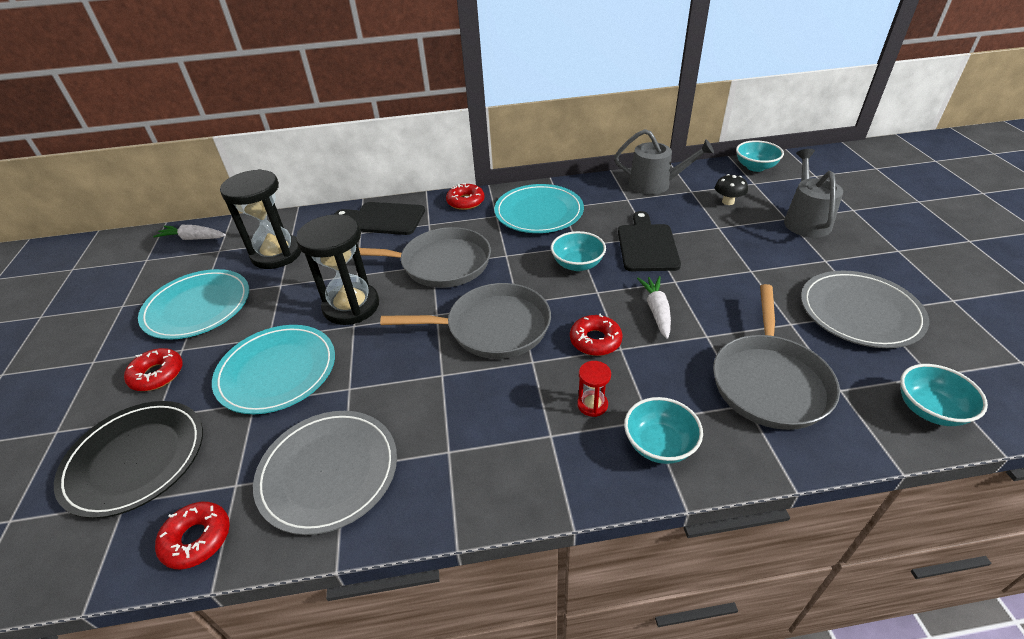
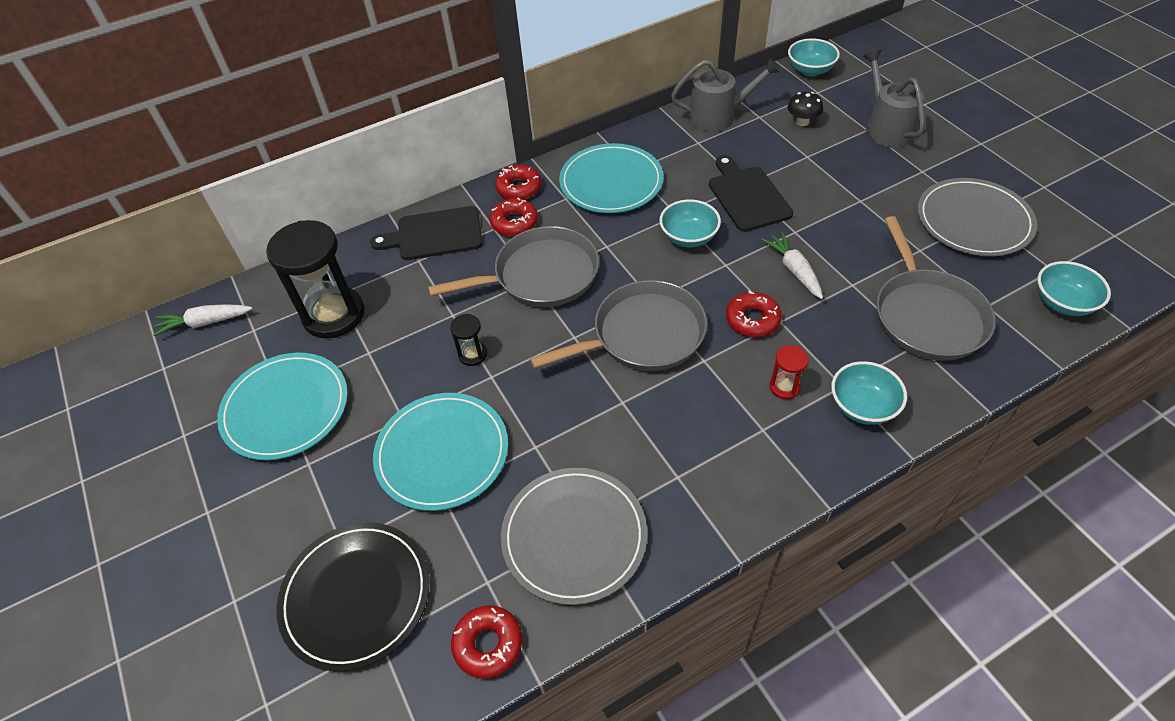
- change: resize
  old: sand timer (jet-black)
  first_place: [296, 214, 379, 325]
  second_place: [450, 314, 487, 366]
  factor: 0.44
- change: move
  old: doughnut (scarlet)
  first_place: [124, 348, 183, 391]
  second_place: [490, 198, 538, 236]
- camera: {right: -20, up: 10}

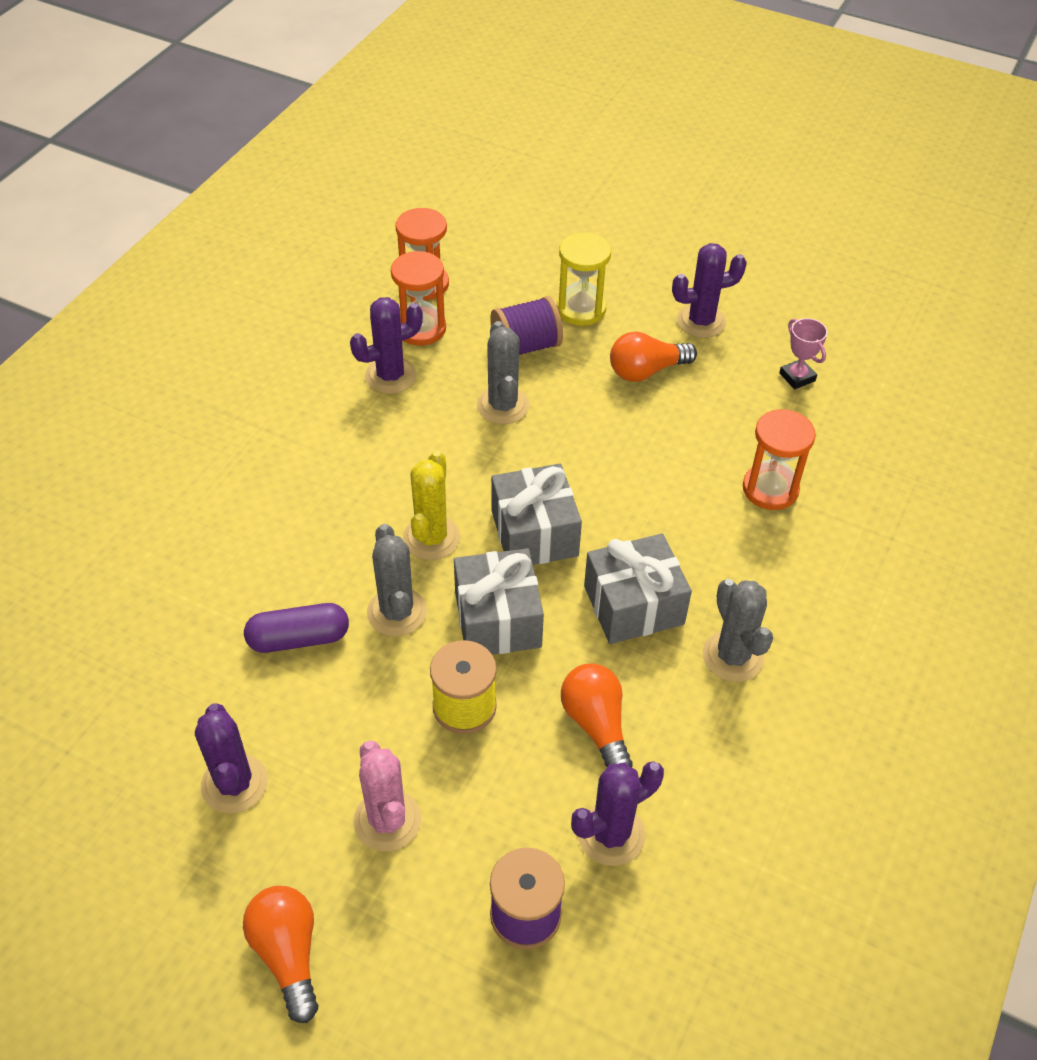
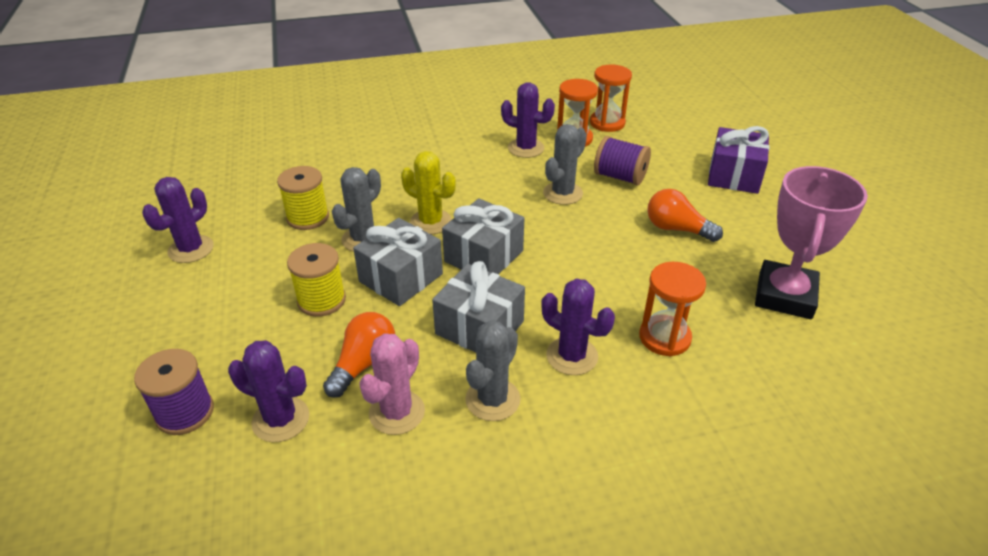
- change: delete
  old: sand timer (bright yellow)
  first_place: [557, 232, 611, 326]
- change: move
  old: cactus (royal purple)
  first_place: [672, 243, 747, 338]
  second_place: [541, 278, 615, 375]
- change: resize
  old: prize cup (pink)
  first_place: [779, 318, 828, 389]
  second_place: [755, 166, 868, 319]
  factor: 2.22
- change: rotate
  old: cactus (bright yellow)
  first_place: [403, 451, 460, 560]
  second_place: [401, 151, 456, 234]
  degrees: 60
- change: replace
  old: pill (royal purple)
  new: spool (bright yellow)
  first_place: [244, 603, 349, 653]
  second_place: [277, 166, 329, 230]
- change: move
  old: cactus (pink)
  first_place: [353, 741, 421, 851]
  second_place: [359, 333, 425, 435]
- change: delete
  old: lightbulb (orange-coloured)
  first_place: [243, 886, 318, 1023]
- change: insert
  new: wrapped gift (royal purple)
  second_place: [708, 126, 769, 194]
- camera: {right: 50, up: -10}

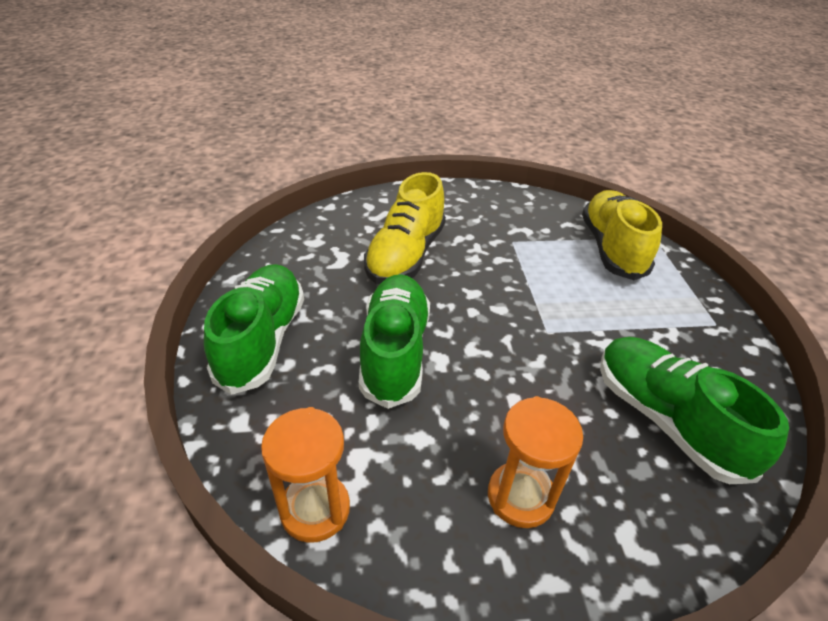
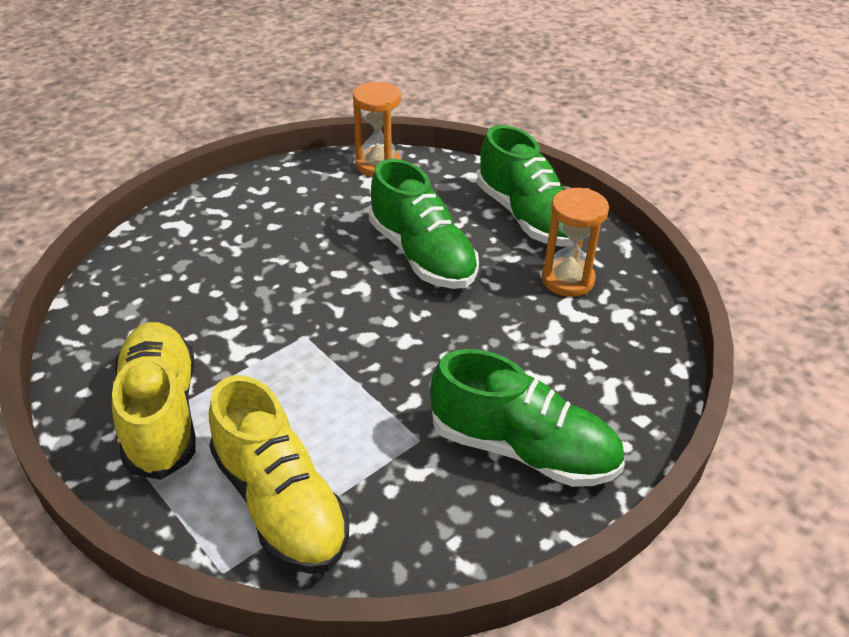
- change: move
  old: shoe (bright yellow)
  first_place: [364, 172, 446, 284]
  second_place: [112, 322, 196, 480]
- change: move
  old: shoe (green)
  first_place: [600, 337, 789, 484]
  second_place: [430, 349, 625, 487]
- change: move
  old: sand timer (orange-coloured)
  first_place: [488, 396, 583, 528]
  second_place: [542, 188, 609, 297]
- camera: {right: 145, up: 0}

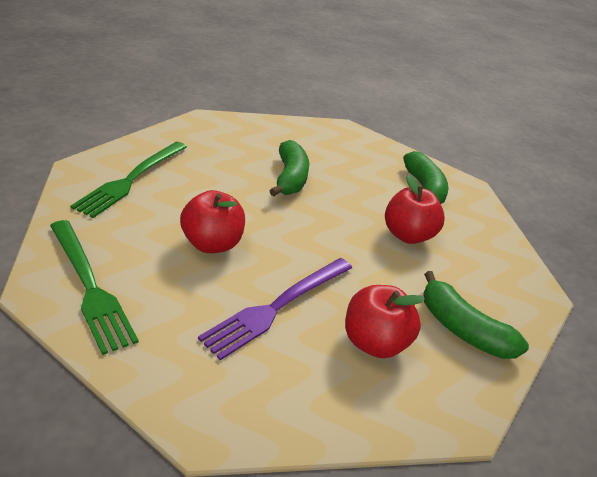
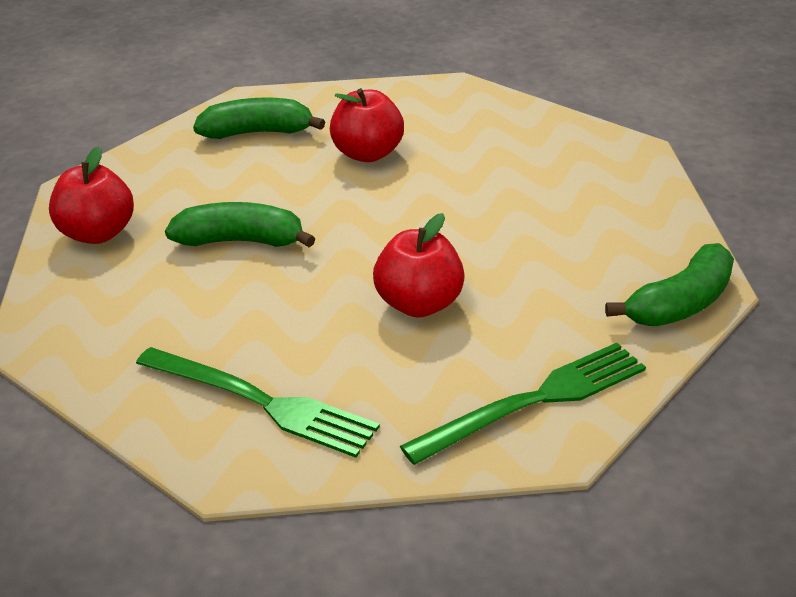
- change: delete
  old: dinner fork (royal purple)
  first_place: [198, 258, 352, 360]
- change: move
  old: toy banana (green)
  first_place: [423, 271, 529, 359]
  second_place: [605, 243, 734, 326]
- change: move
  old: apple fruit (scarlet)
  first_place: [345, 285, 425, 358]
  second_place: [49, 146, 134, 244]
- camera: {right: -80, up: 0}

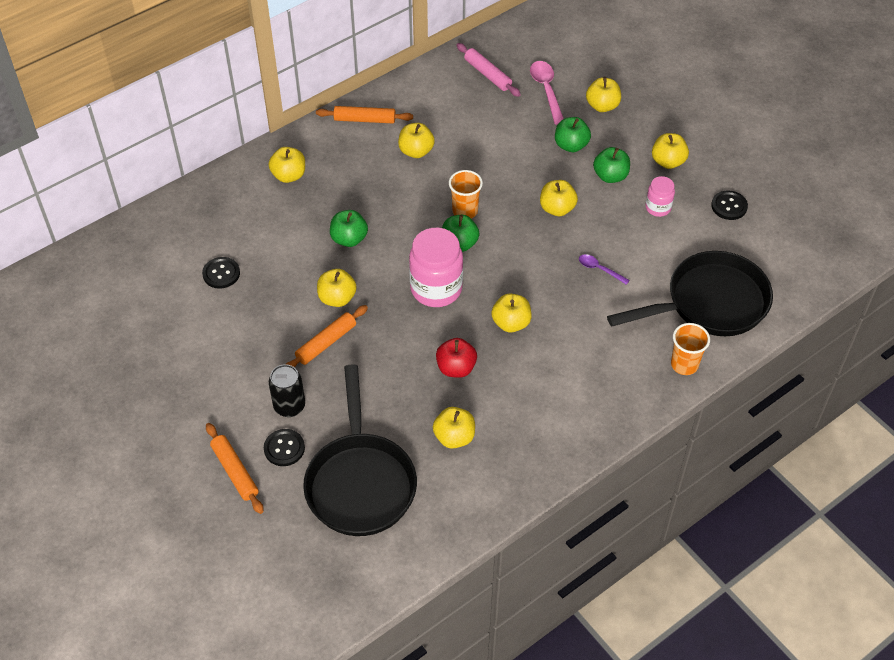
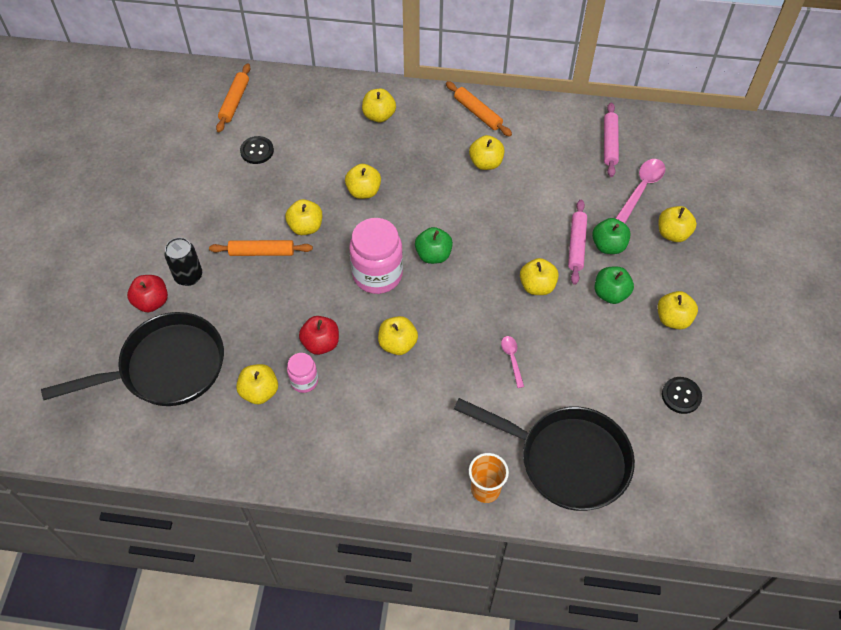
- change: delete
  old: tumbler (orange-coloured)
  first_place: [449, 170, 483, 219]
- change: move
  old: preserve jar (pink)
  first_place: [645, 176, 675, 217]
  second_place: [287, 353, 318, 393]
- change: recolor
  old: apple fruit (green)
  new: apple fruit (bright yellow)
  first_place: [330, 210, 368, 247]
  second_place: [345, 164, 381, 199]
- change: recolor
  old: spoon (royal purple)
  new: spoon (pink)
  first_place: [579, 254, 630, 285]
  second_place: [501, 336, 524, 388]
- change: rotate
  old: skillet (jet-black)
  first_place: [303, 364, 417, 536]
  second_place: [41, 312, 224, 406]
  degrees: -150
- change: move
  old: dough roller (orange-coloured)
  first_place: [206, 423, 264, 514]
  second_place: [216, 63, 251, 132]
- change: replace
  old: button (jet-black)
  new: apple fruit (scarlet)
  first_place: [264, 429, 305, 466]
  second_place: [127, 275, 168, 312]
- change: insert
  new: dough roller (pink)
  second_place: [568, 200, 587, 285]
- camera: {right: 45, up: 5}

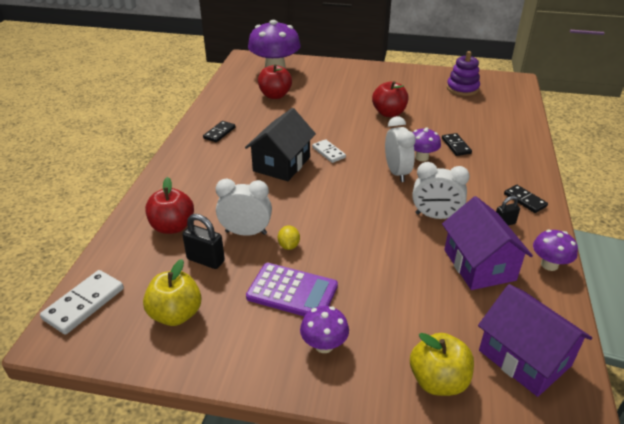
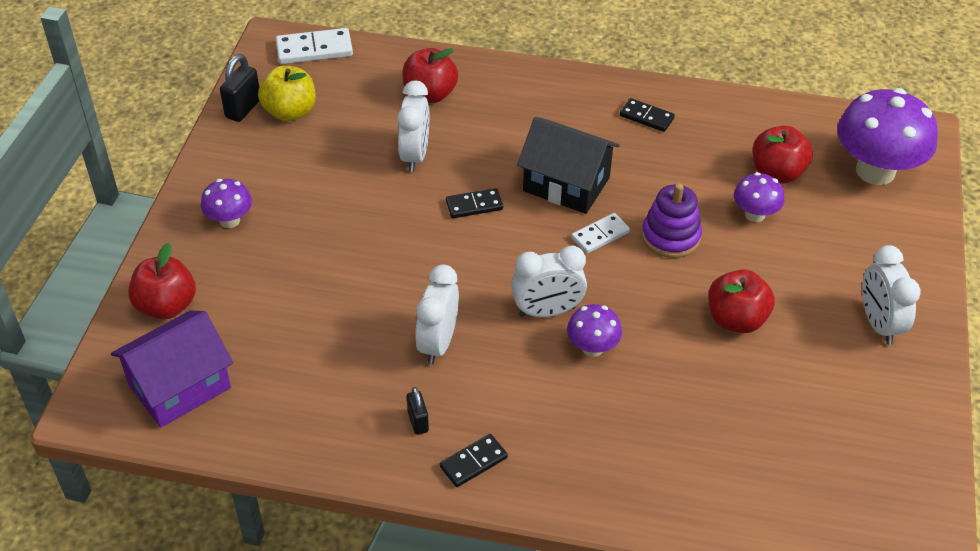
- change: move
  old: stacking toy (royal purple)
  first_place: [447, 51, 480, 96]
  second_place: [642, 183, 702, 258]
- change: move
  old: domino (jet-black)
  first_place: [442, 133, 472, 156]
  second_place: [446, 188, 503, 218]
- change: delete
  old: toy house (royal purple)
  first_place: [442, 196, 533, 290]
- change: move
  old: lock (jet-black)
  first_place: [182, 214, 225, 269]
  second_place: [220, 54, 259, 122]
- change: delete
  old: lemon (bright yellow)
  first_place: [278, 225, 300, 250]
- change: move
  old: toadstool (royal purple)
  first_place: [533, 230, 578, 271]
  second_place: [734, 172, 784, 222]
- change: delete
  old: pocket calculator (royal purple)
  first_place: [246, 263, 338, 316]
- change: rotate
  old: domino (white)
  first_place: [40, 270, 124, 335]
  second_place: [276, 28, 353, 64]
  degrees: -45
- change: recolor
  old: apple fruit (bright yellow)
  new: apple fruit (scarlet)
  first_place: [410, 333, 474, 396]
  second_place: [128, 243, 196, 319]
- change: insert
  new: alarm clock (white)
  second_place: [862, 245, 921, 345]
- camera: {right: 90, up: 10}

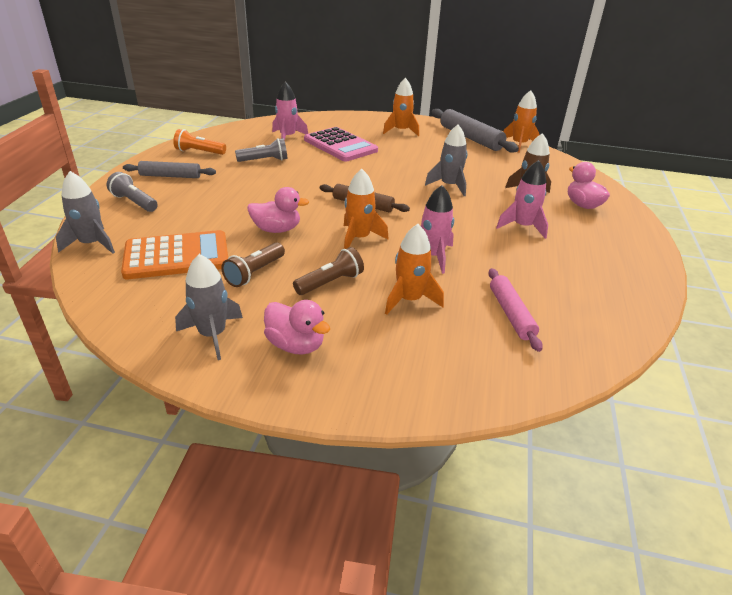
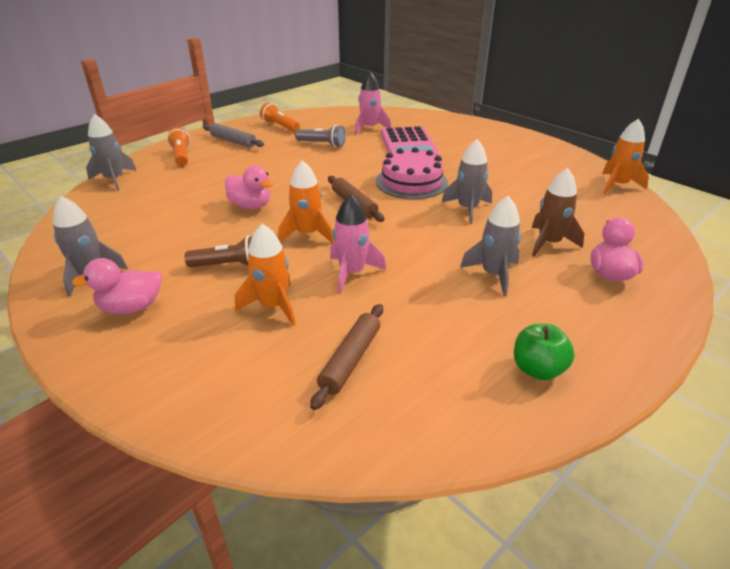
- change: delete
  old: rocket (orange-coloured)
  first_place: [383, 78, 419, 137]
- change: delete
  old: dough roller (gray)
  first_place: [432, 109, 519, 153]
- change: recolor
  old: rocket (pink)
  new: rocket (gray)
  first_place: [496, 160, 548, 239]
  second_place: [460, 196, 521, 296]
- change: recolor
  old: torch (gray)
  new: torch (orange-coloured)
  first_place: [106, 172, 158, 212]
  second_place: [167, 127, 191, 166]
- change: delete
  old: pocket calculator (orange-coloured)
  first_place: [121, 230, 228, 279]
- change: delete
  old: torch (russet)
  first_place: [221, 242, 285, 287]
- change: recolor
  old: dough roller (pink)
  new: dough roller (russet)
  first_place: [488, 268, 543, 352]
  second_place: [310, 304, 383, 410]
- change: rotate
  old: duck (pink)
  first_place: [264, 300, 330, 355]
  second_place: [72, 258, 162, 314]
  degrees: 90
- change: insert
  new: cake (pink)
  second_place: [376, 147, 448, 199]
- change: insert
  new: apple fruit (green)
  second_place: [514, 324, 575, 380]
- camera: {right: 35, up: 0}

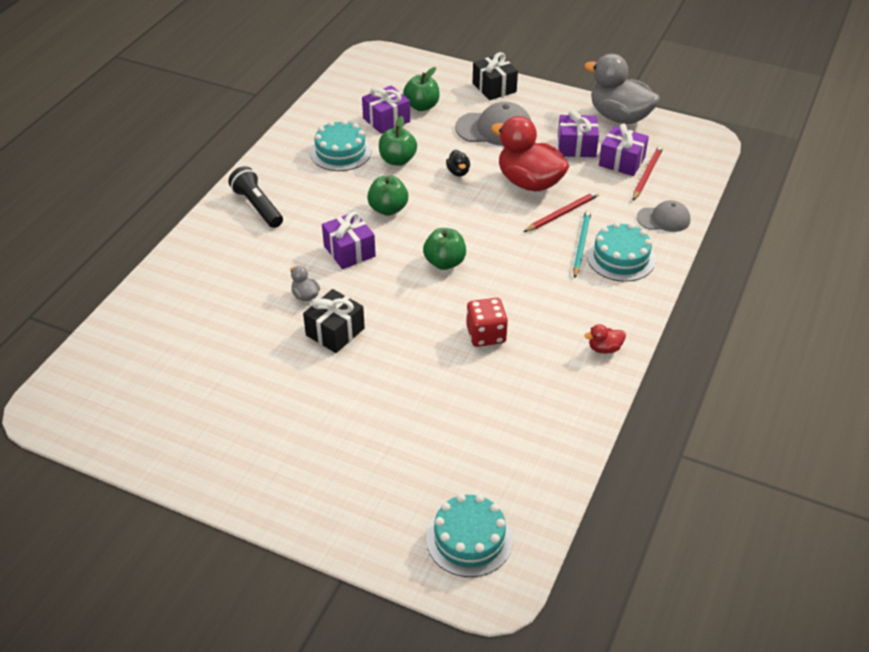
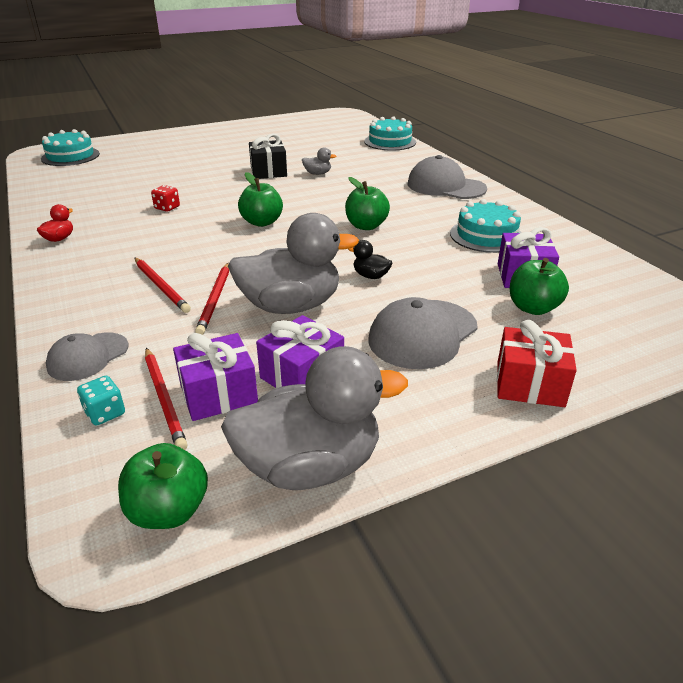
- change: recolor
  old: wrapped gift (jet-black)
  new: wrapped gift (scarlet)
  first_place: [473, 52, 518, 100]
  second_place: [497, 320, 577, 407]
- change: move
  old: apple fruit (green)
  first_place: [379, 116, 417, 166]
  second_place: [118, 443, 208, 529]
- change: recolor
  old: duck (scarlet)
  new: duck (gray)
  first_place: [491, 116, 569, 192]
  second_place: [228, 213, 359, 314]
- change: replace
  old: torch (jet-black)
  new: cap (gray)
  first_place: [228, 166, 283, 228]
  second_place: [407, 155, 487, 199]
- change: recolor
  old: wooden pencil (aqua)
  new: wooden pencil (scarlet)
  first_place: [573, 210, 591, 278]
  second_place: [135, 258, 191, 313]
- change: delete
  old: wrapped gift (royal purple)
  first_place: [322, 212, 376, 269]
- change: move
  old: cake (aqua)
  first_place: [587, 222, 656, 282]
  second_place: [364, 116, 416, 151]
- change: resize
  old: dice (scarlet)
  first_place: [466, 298, 508, 347]
  second_place: [151, 185, 180, 212]
  factor: 0.61
- change: insert
  new: dice (aqua)
  second_place: [77, 376, 125, 426]
- camera: {right: 130, up: -10}

